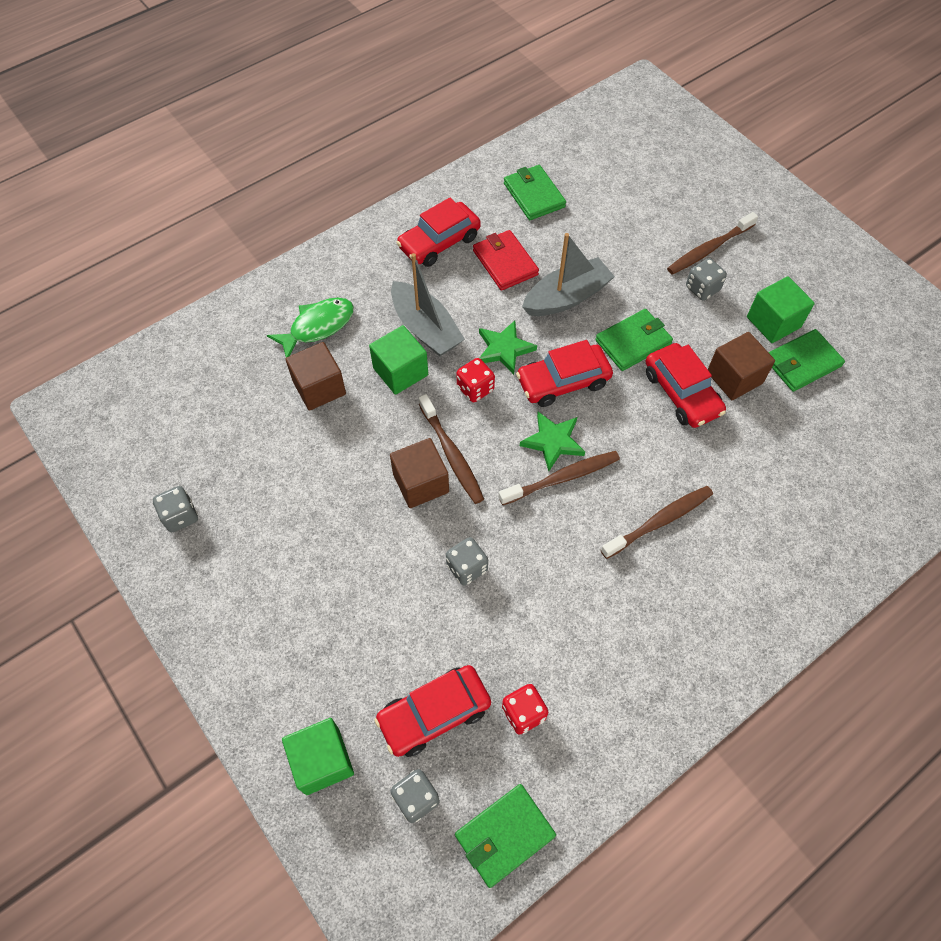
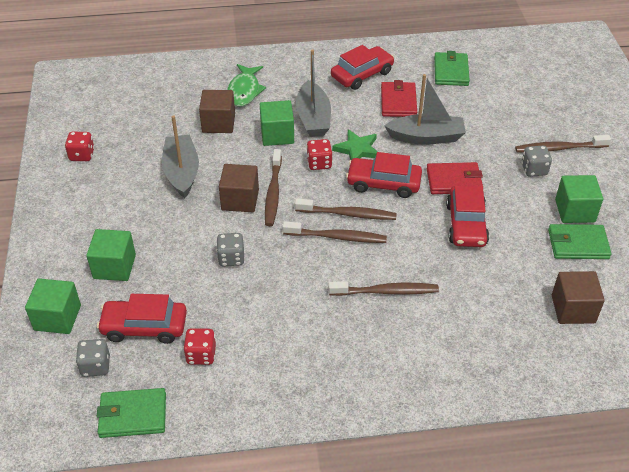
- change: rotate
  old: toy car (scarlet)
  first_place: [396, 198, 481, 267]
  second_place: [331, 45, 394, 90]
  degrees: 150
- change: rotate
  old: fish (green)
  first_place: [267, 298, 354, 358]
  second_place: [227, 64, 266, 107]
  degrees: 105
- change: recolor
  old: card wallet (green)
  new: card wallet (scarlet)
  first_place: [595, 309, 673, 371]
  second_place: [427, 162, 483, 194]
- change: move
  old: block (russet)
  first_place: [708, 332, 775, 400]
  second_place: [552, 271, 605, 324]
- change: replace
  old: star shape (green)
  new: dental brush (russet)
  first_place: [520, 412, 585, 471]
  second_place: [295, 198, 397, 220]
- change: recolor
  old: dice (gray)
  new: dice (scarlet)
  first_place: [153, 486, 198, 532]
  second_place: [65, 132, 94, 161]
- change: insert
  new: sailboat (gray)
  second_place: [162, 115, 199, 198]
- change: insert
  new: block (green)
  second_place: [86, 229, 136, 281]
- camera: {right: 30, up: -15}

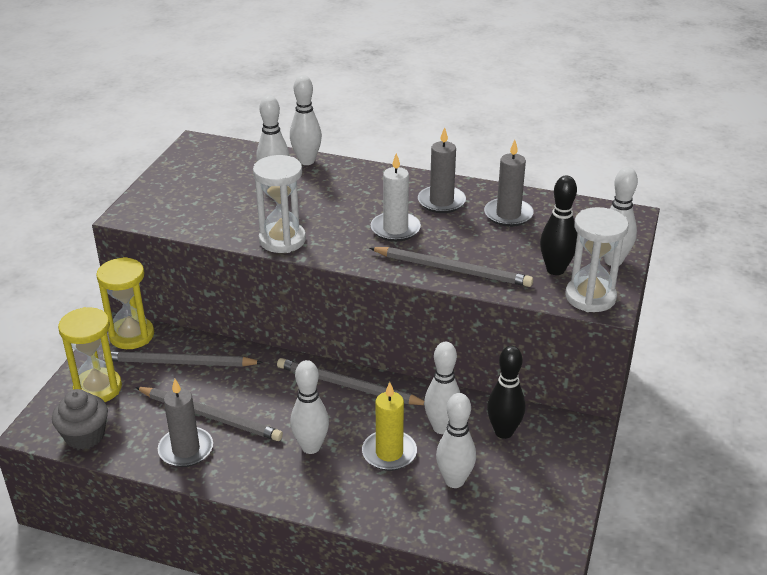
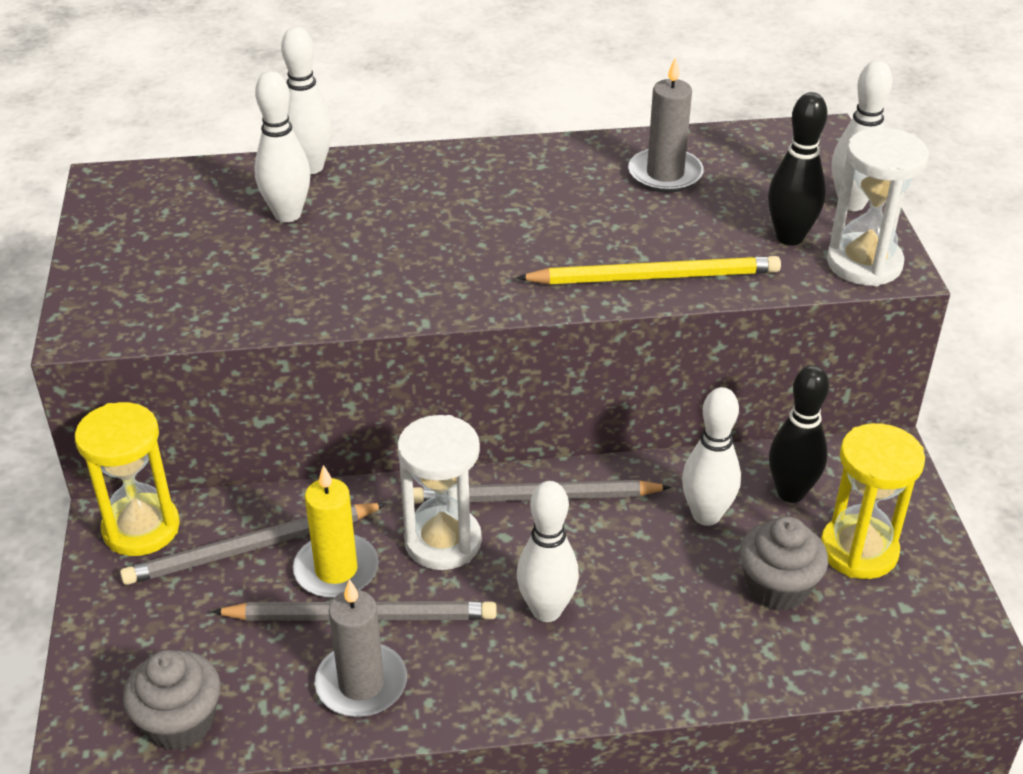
- change: delete
  old: pillar candle (gray)
  first_place: [418, 127, 466, 213]
- change: delete
  old: pillar candle (white)
  first_place: [371, 153, 421, 242]
- change: move
  old: sand timer (white)
  first_place: [253, 155, 306, 253]
  second_place: [397, 415, 482, 570]
- change: recolor
  old: wooden pencil (gray)
  new: wooden pencil (bright yellow)
  first_place: [370, 247, 533, 287]
  second_place: [516, 256, 781, 284]
- change: move
  old: sand timer (bright yellow)
  first_place: [58, 307, 122, 402]
  second_place: [821, 423, 925, 579]
- change: move
  old: pillar candle (bright yellow)
  first_place: [362, 382, 417, 471]
  second_place: [293, 465, 379, 599]
- change: replace
  old: bowling pin (white)
  new: fairy cake (gray)
  first_place: [436, 393, 476, 488]
  second_place: [740, 516, 828, 611]
- camera: {right: -25, up: 5}

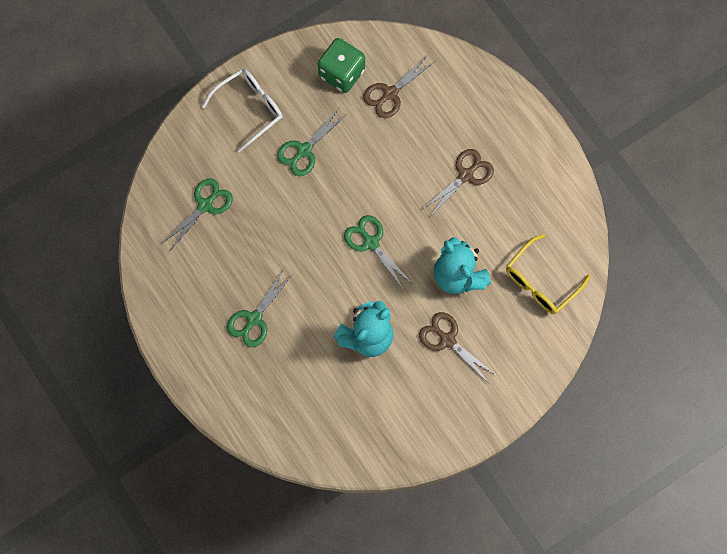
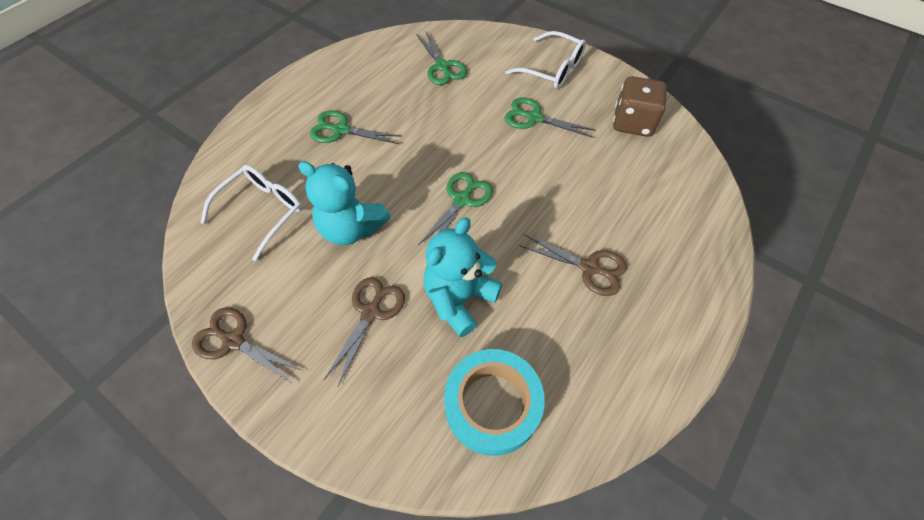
- change: recolor
  old: dice (green)
  new: dice (russet)
  first_place: [318, 38, 365, 93]
  second_place: [613, 76, 667, 137]
- change: move
  old: scissors (russet)
  first_place: [363, 56, 435, 118]
  second_place: [192, 307, 302, 384]
- change: rotate
  old: scissors (green)
  first_place: [163, 178, 233, 249]
  second_place: [416, 32, 467, 85]
  degrees: 45
- change: replace
  old: glasses (bright yellow)
  new: tape (aqua)
  first_place: [506, 234, 591, 314]
  second_place: [444, 349, 545, 456]
- change: insert
  new: glasses (white)
  second_place: [201, 165, 302, 261]
- camera: {right: 70, up: -15}

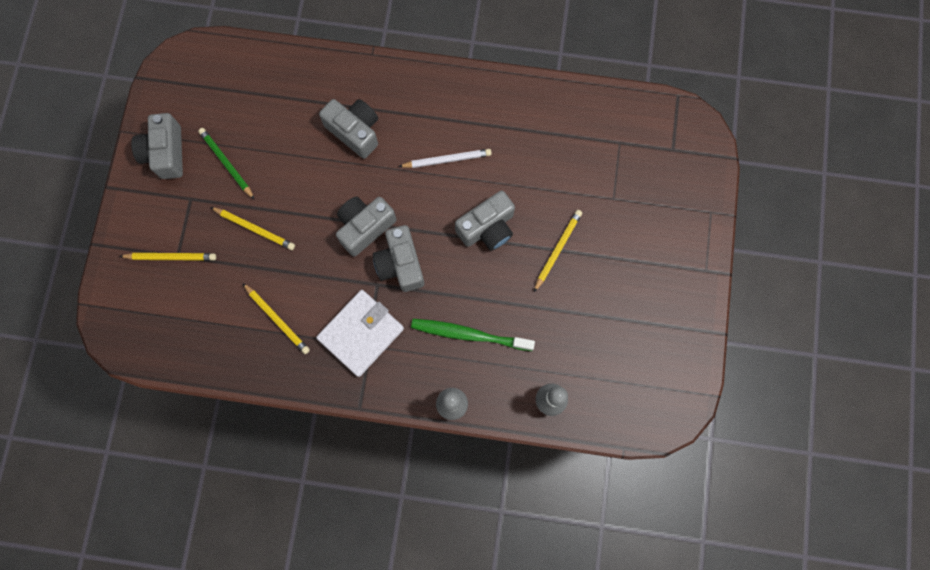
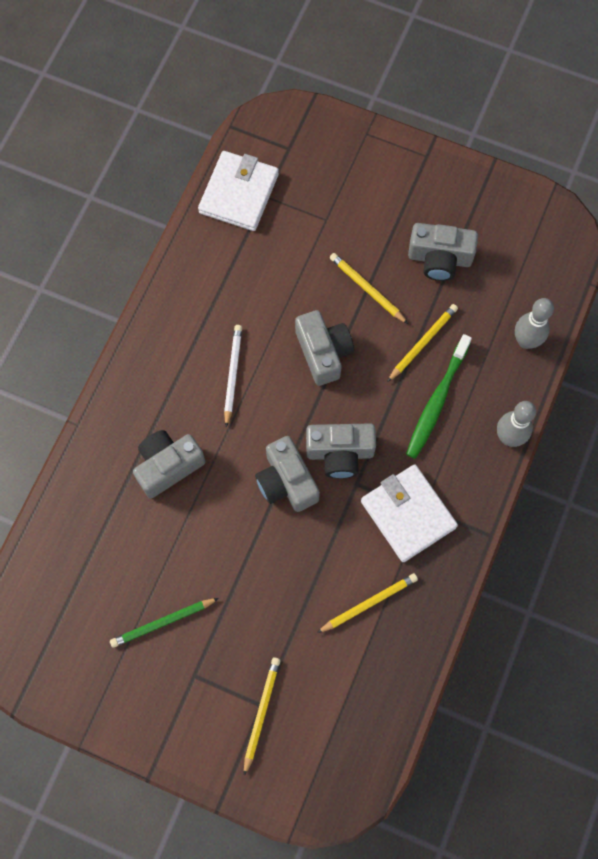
- change: move
  old: camera (gray)
  first_place: [131, 113, 183, 179]
  second_place: [408, 223, 478, 281]
- change: move
  old: wooden pencil (bright yellow)
  first_place: [210, 207, 295, 250]
  second_place: [387, 304, 458, 382]
- change: insert
  new: card wallet (white)
  second_place: [198, 151, 279, 231]
- camera: {right: -75, up: -5}

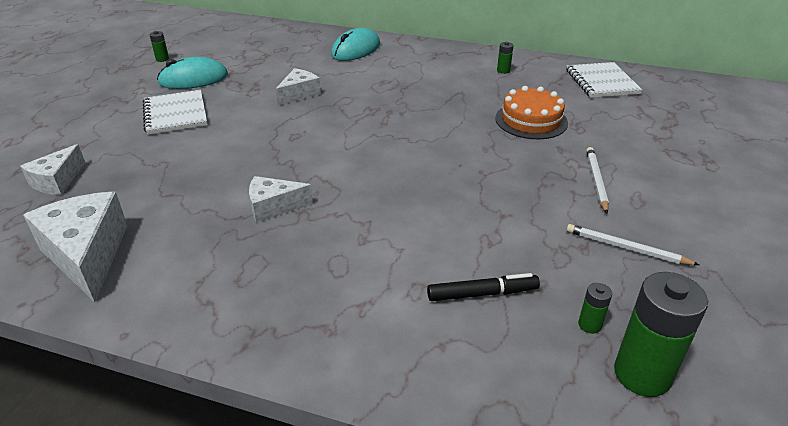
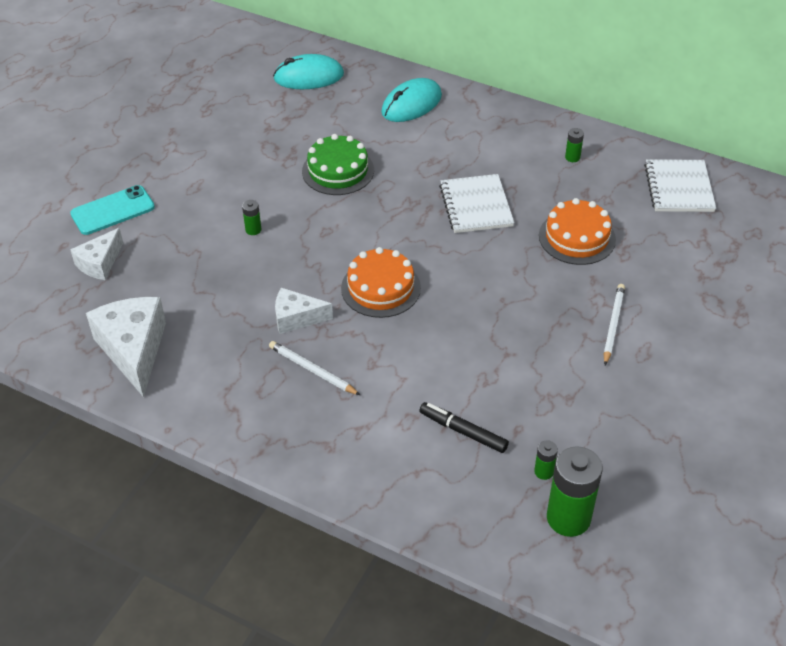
- change: move
  old: battery (green)
  first_place: [149, 31, 169, 62]
  second_place: [242, 200, 261, 235]
- change: move
  old: computer mouse (aqua)
  first_place: [157, 57, 228, 89]
  second_place: [273, 54, 344, 89]
- change: replace
  old: cheese (white)
  new: cake (green)
  first_place: [276, 68, 321, 106]
  second_place: [302, 134, 374, 195]
- change: move
  old: exercise book (white)
  first_place: [143, 90, 207, 135]
  second_place: [439, 174, 514, 233]
- change: move
  old: wooden pencil (white)
  first_place: [566, 224, 699, 265]
  second_place: [269, 341, 360, 395]
- change: rotate
  old: marker pen (jet-black)
  first_place: [427, 273, 540, 301]
  second_place: [419, 402, 509, 453]
  degrees: -150
- change: insert
  new: smartphone (aqua)
  second_place: [70, 185, 155, 235]
- change: insert
  new: cake (orange-coloured)
  second_place: [341, 247, 421, 318]
- camera: {right: 10, up: 10}

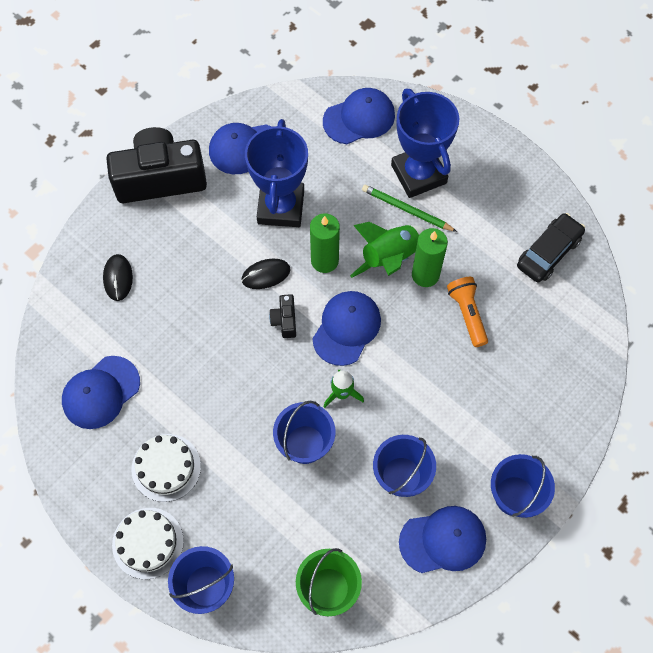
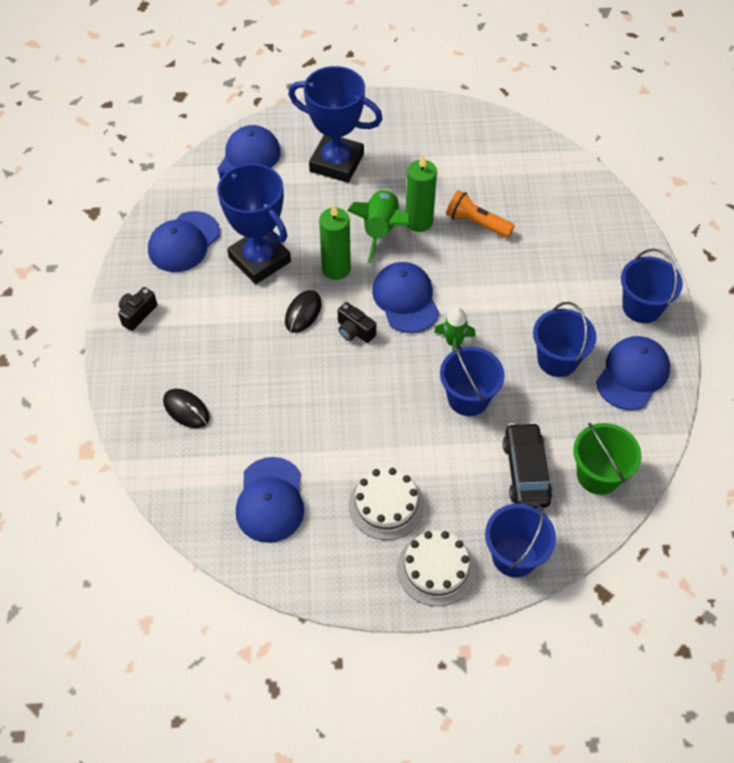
- change: resize
  old: camera (jet-black)
  first_place: [106, 127, 207, 203]
  second_place: [118, 287, 157, 331]
  factor: 0.41
- change: delete
  old: wooden pencil (green)
  first_place: [362, 185, 457, 232]
- change: move
  old: toy car (jet-black)
  first_place: [517, 213, 585, 282]
  second_place: [503, 422, 553, 508]
- camera: {right: -45, up: -10}

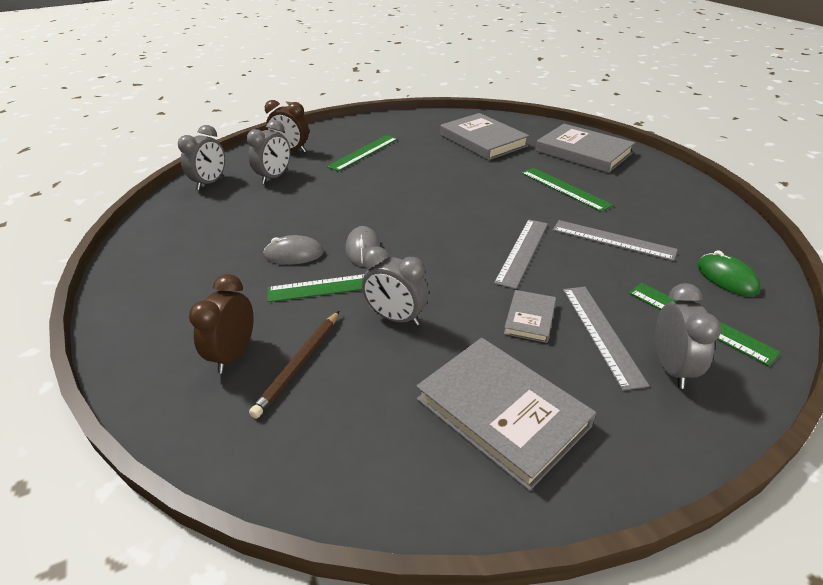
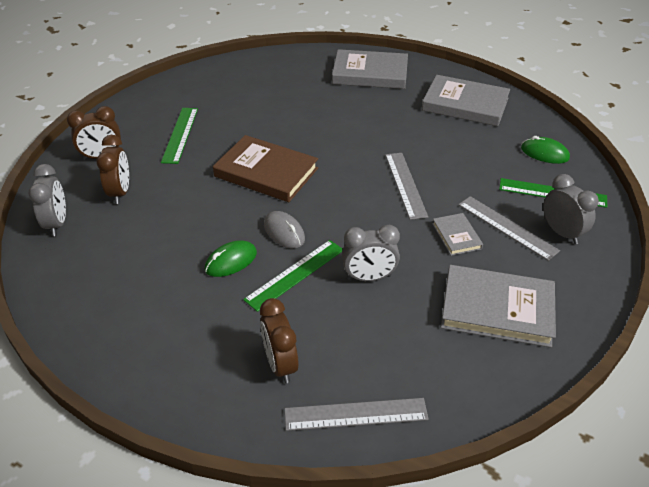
- change: move
  old: hardcover (gray)
  first_place: [440, 113, 529, 160]
  second_place: [422, 75, 510, 126]
- change: recolor
  old: alarm clock (gray)
  new: alarm clock (russet)
  first_place: [247, 120, 291, 184]
  second_place: [96, 135, 129, 204]
- change: delete
  old: ruler (green)
  first_place: [521, 168, 613, 212]
- change: move
  old: ruler (gray)
  first_place: [553, 220, 678, 261]
  second_place: [285, 398, 429, 431]
- change: recolor
  old: computer mouse (gray)
  new: computer mouse (green)
  first_place: [263, 235, 324, 265]
  second_place: [205, 241, 257, 277]
- change: delete
  old: wooden pencil (russet)
  first_place: [249, 311, 339, 419]
- change: insert
  new: hardcover (russet)
  second_place: [213, 135, 318, 202]
- camera: {right: -35, up: 5}

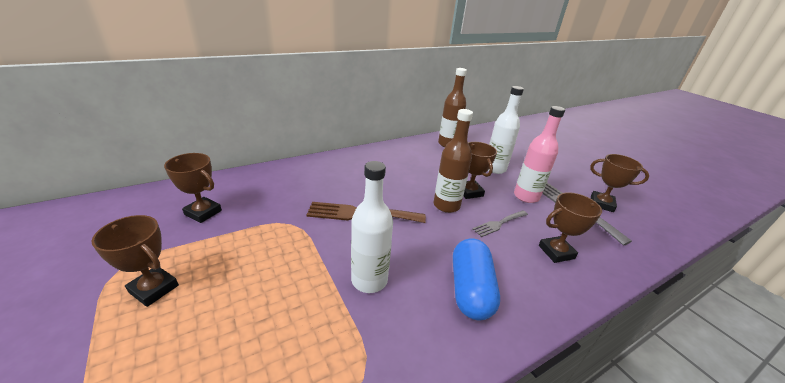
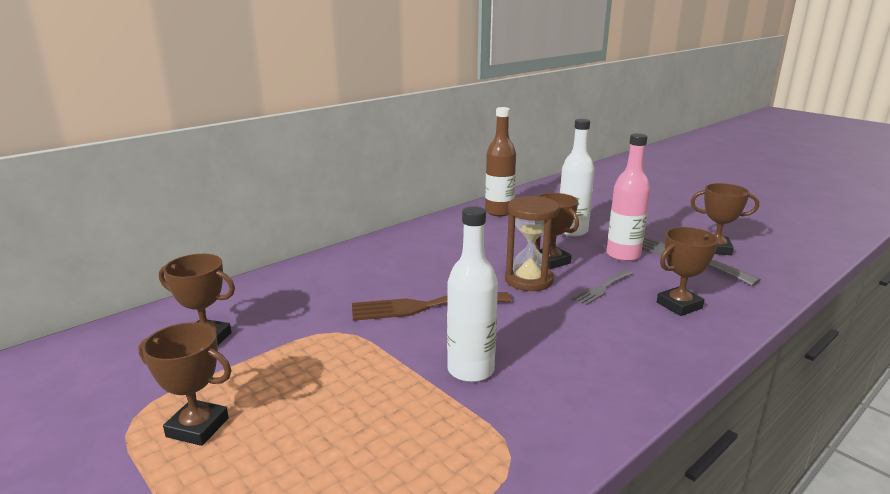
- change: replace
  old: flask (russet)
  new: sand timer (russet)
  first_place: [434, 109, 473, 213]
  second_place: [505, 196, 560, 291]
- change: delete
  old: pill (cobalt)
  first_place: [453, 239, 500, 320]
- camera: {right: -10, up: -10}

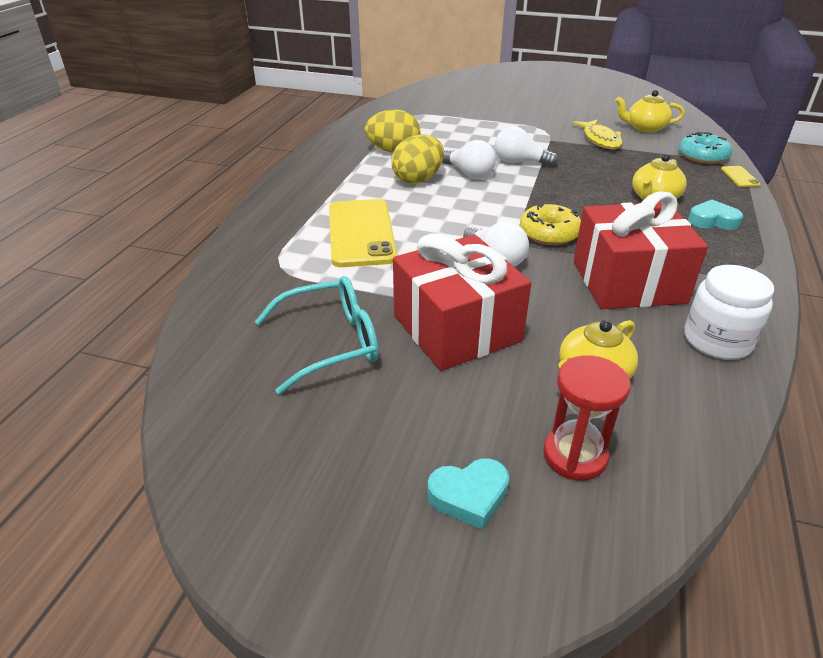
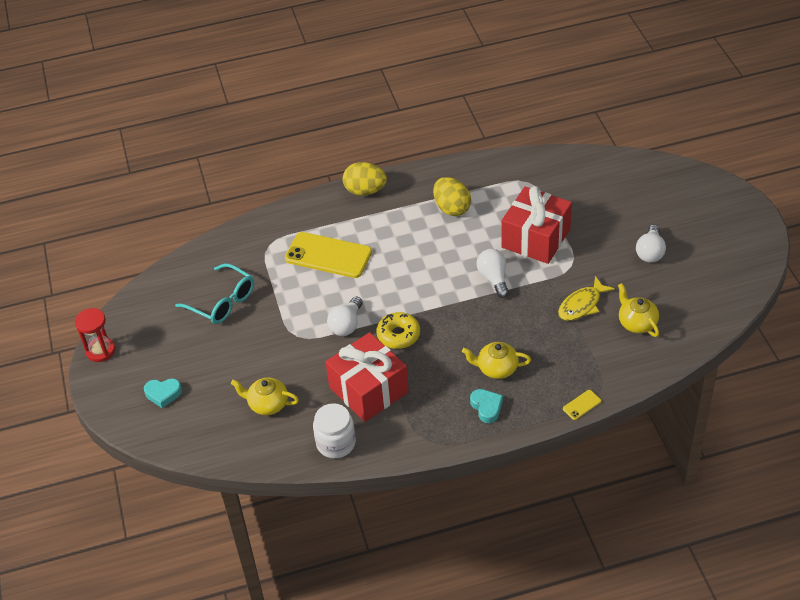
- change: delete
  old: doughnut (aqua)
  first_place: [679, 132, 733, 164]
- change: move
  old: egg shape (bright yellow)
  first_place: [391, 135, 444, 184]
  second_place: [343, 162, 387, 196]
- change: move
  old: lightbulb (white)
  first_place: [442, 140, 496, 178]
  second_place: [636, 225, 666, 263]
- change: rotate
  old: smartphone (bright yellow)
  first_place: [329, 199, 397, 267]
  second_place: [285, 232, 372, 278]
  degrees: 60
- change: move
  old: wrapped gift (scarlet)
  first_place: [393, 234, 531, 371]
  second_place: [501, 186, 572, 264]
- change: move
  old: sand timer (scarlet)
  first_place: [543, 355, 631, 481]
  second_place: [75, 308, 115, 362]
- change: rotate
  old: heart shape (aqua)
  first_place: [427, 458, 509, 530]
  second_place: [144, 378, 182, 408]
  degrees: -45
- camera: {right: 60, up: 10}

